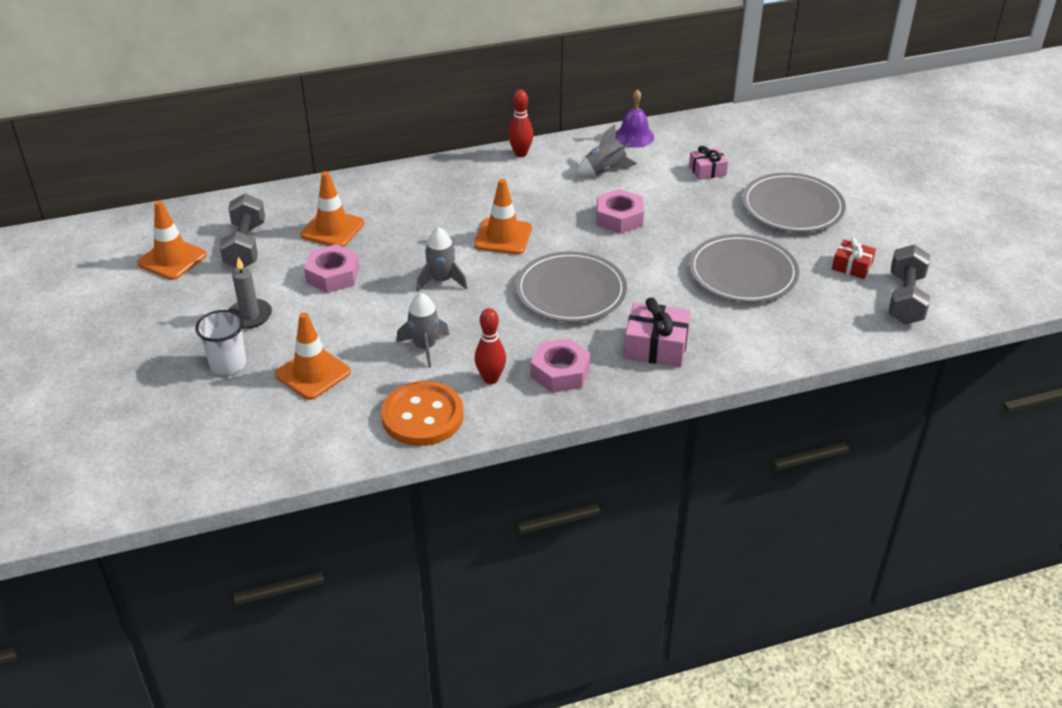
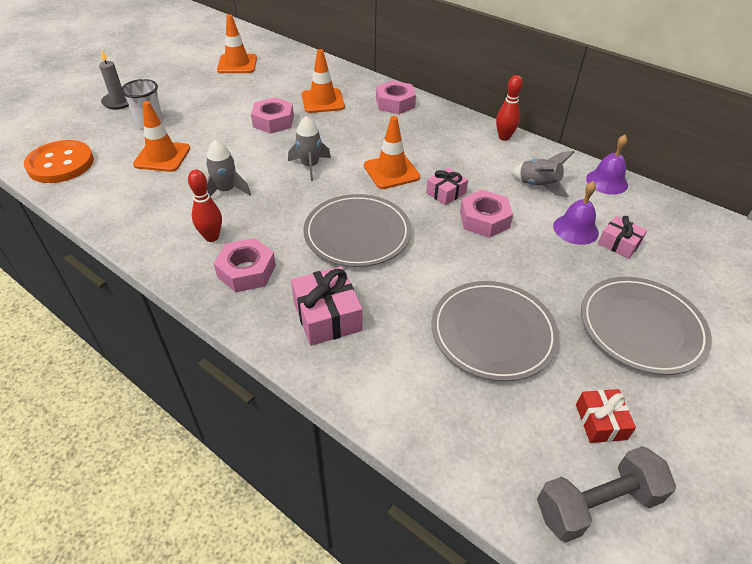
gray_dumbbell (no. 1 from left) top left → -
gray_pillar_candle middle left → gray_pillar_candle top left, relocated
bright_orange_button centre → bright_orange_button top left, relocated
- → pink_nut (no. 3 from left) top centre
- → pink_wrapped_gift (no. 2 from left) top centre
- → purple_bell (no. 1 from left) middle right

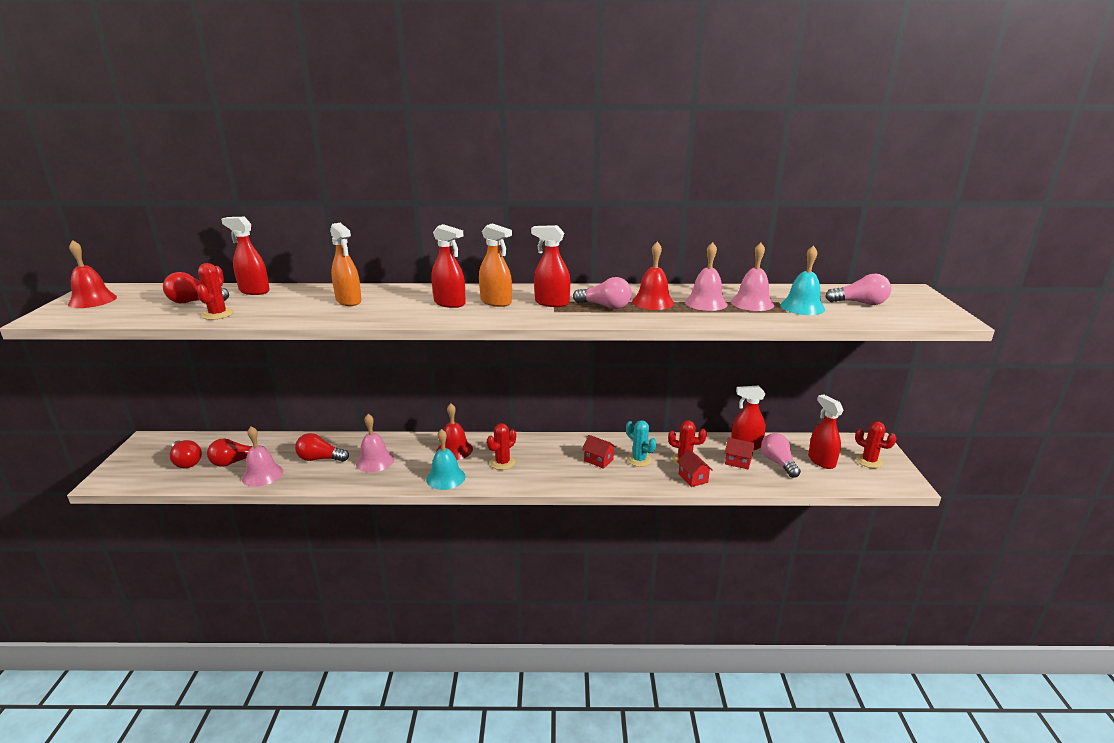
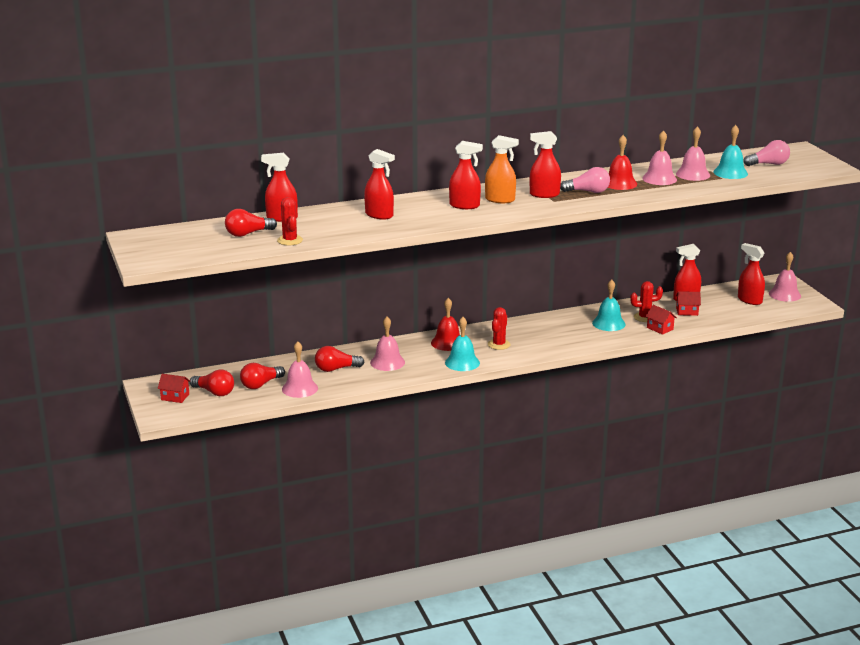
bright_orange_sprayer (no. 1 from left) middle left → crimson_sprayer (no. 2 from left) top centre
crimson_bell (no. 1 from left) middle left → -
aqua_prickly_plant centre → aqua_bell (no. 2 from left) middle right
crimson_prickly_plant (no. 4 from left) middle right → pink_bell (no. 5 from left) middle right
pink_lightbulb (no. 2 from left) middle right → -
crimson_house (no. 1 from left) centre → crimson_house (no. 1 from left) middle left, relocated

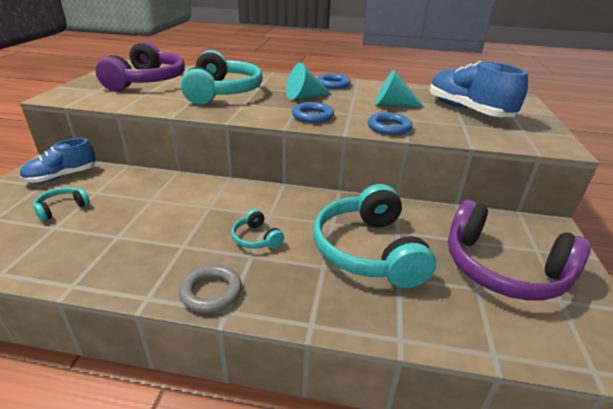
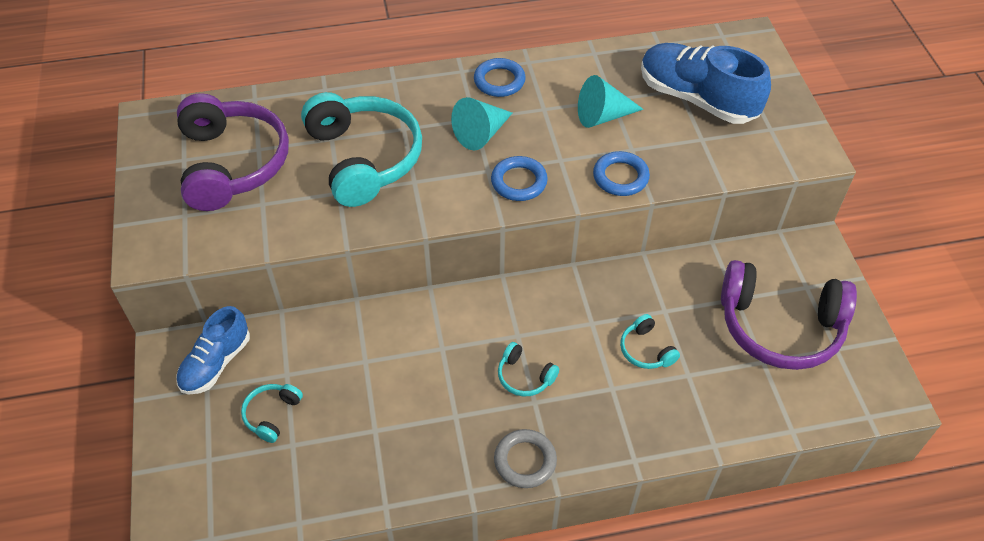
aqua_over-ear_headphones (no. 4 from left) centre, x0.44

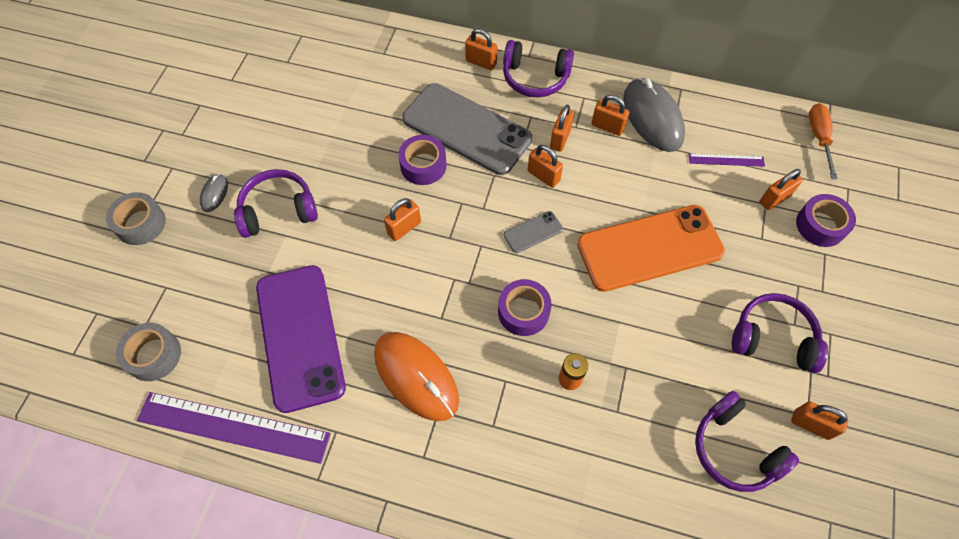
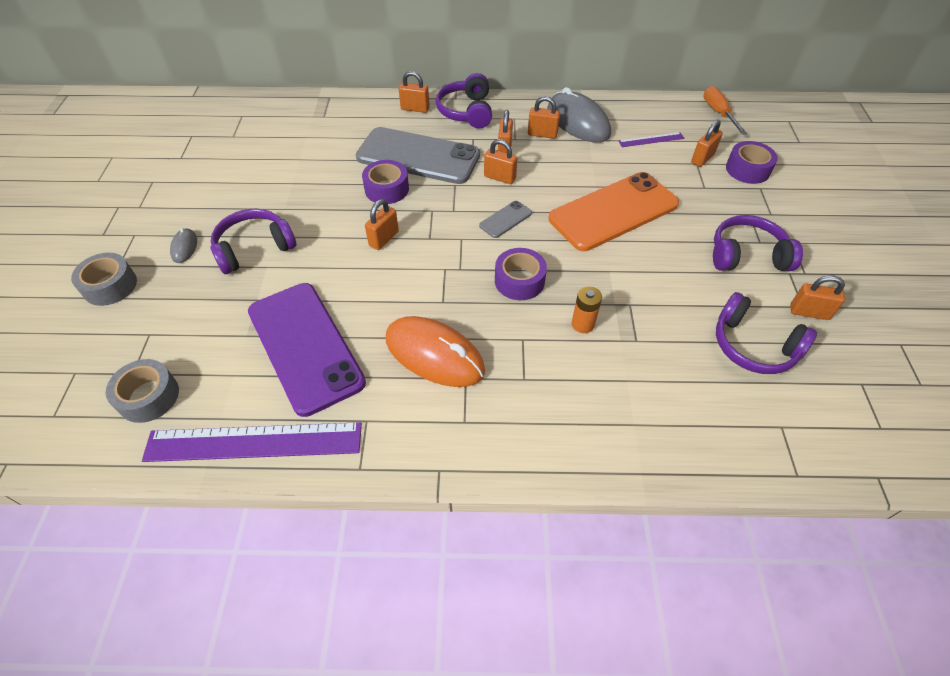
purple_over-ear_headphones (no. 2 from left) top centre, 90 degrees clockwise

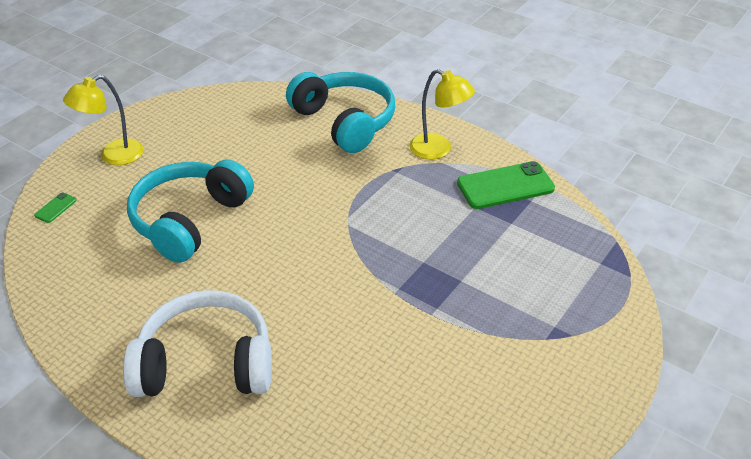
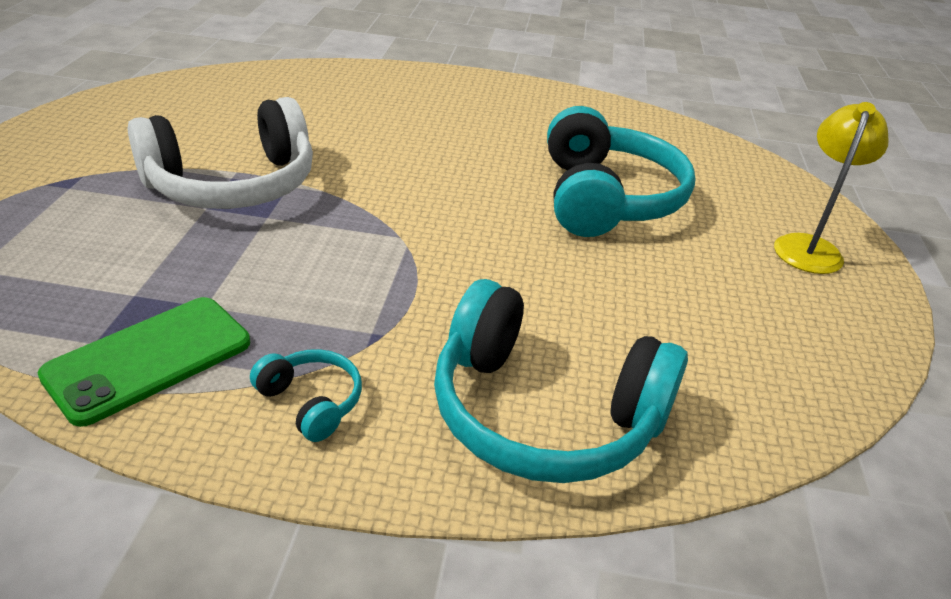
golden_lamp (no. 2 from left) top centre → aqua_over-ear_headphones (no. 1 from left) middle left
leaf-green_smartphone (no. 1 from left) middle left → -
pure_white_over-ear_headphones bottom left → pure_white_over-ear_headphones top left, relocated

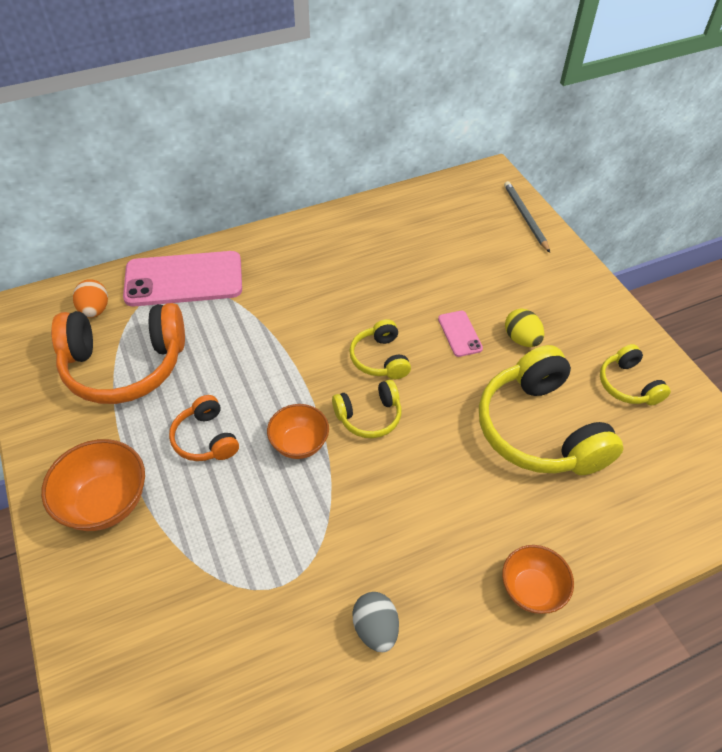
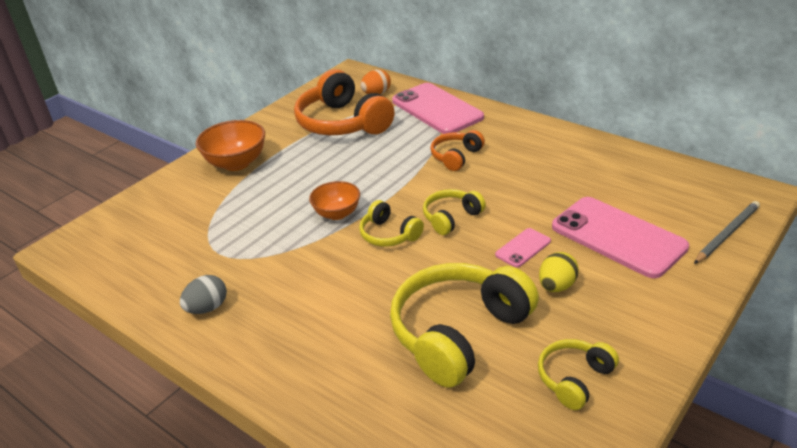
bright_orange_over-ear_headphones (no. 2 from left) middle left → bright_orange_over-ear_headphones (no. 2 from left) centre, relocated
bright_orange_bowl (no. 3 from left) bottom right → -
- → pink_smartphone (no. 3 from left) middle right

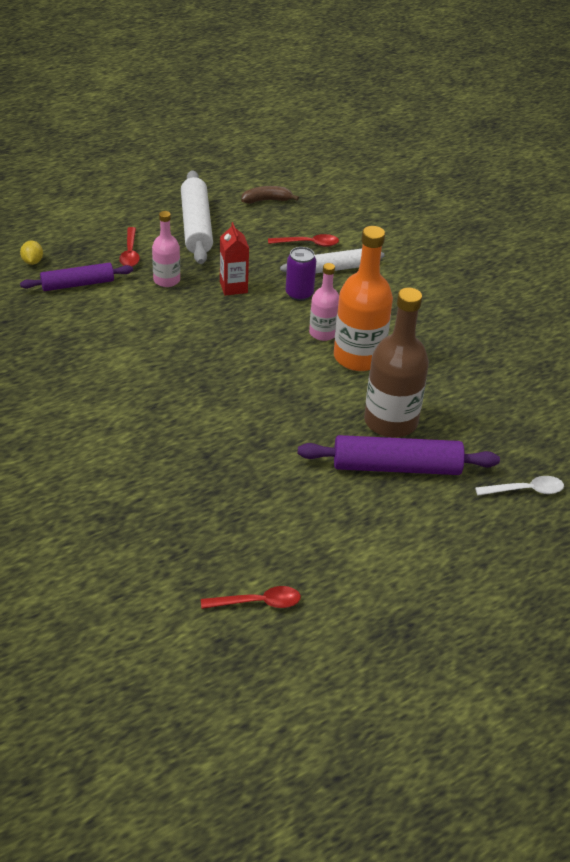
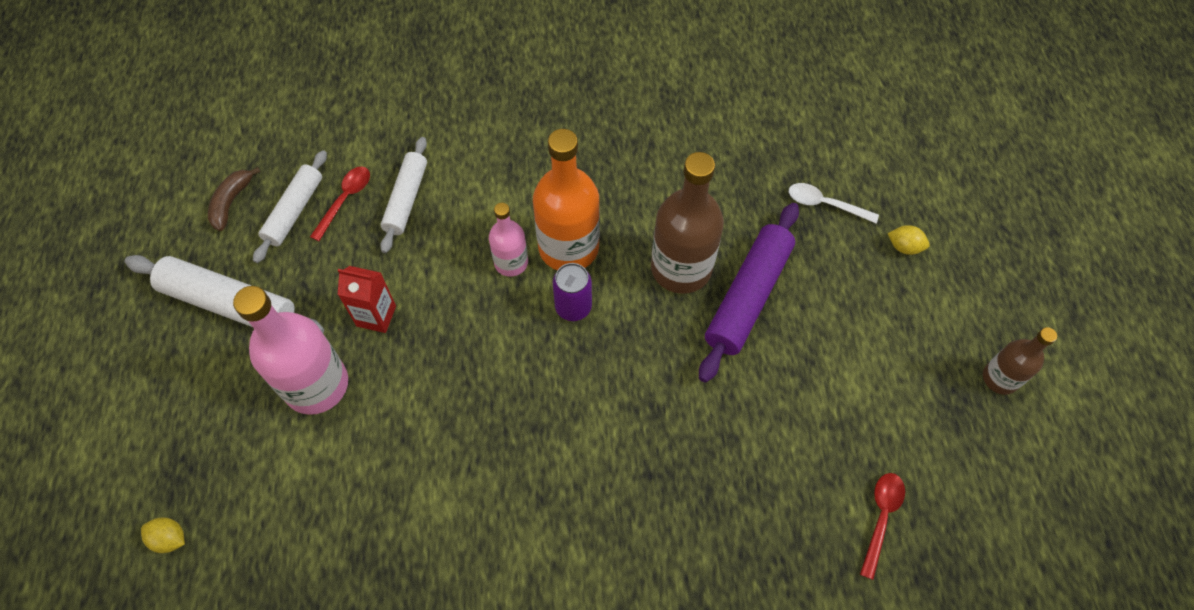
pink_drink_bottle (no. 1 from left) top left → pink_drink_bottle (no. 1 from left) middle left, x1.78
crimson_spoon (no. 1 from left) top left → -
purple_can top centre → purple_can centre, relocated
purple_rolling_pin (no. 1 from left) top left → -
pure_white_spoon middle right → pure_white_spoon top right, 90 degrees counterclockwise
- → pure_white_rolling_pin (no. 2 from left) middle left
- → golden_citrus_fruit (no. 2 from left) middle right
- → russet_drink_bottle (no. 2 from left) middle right

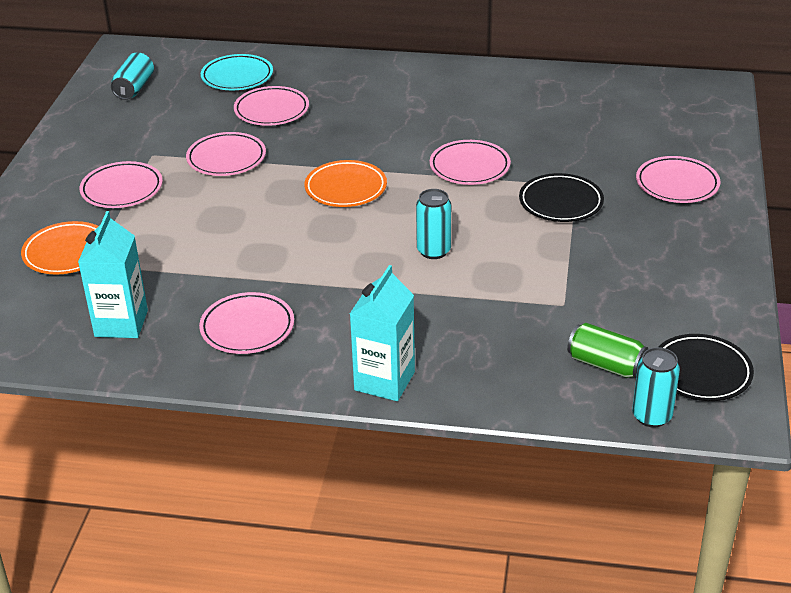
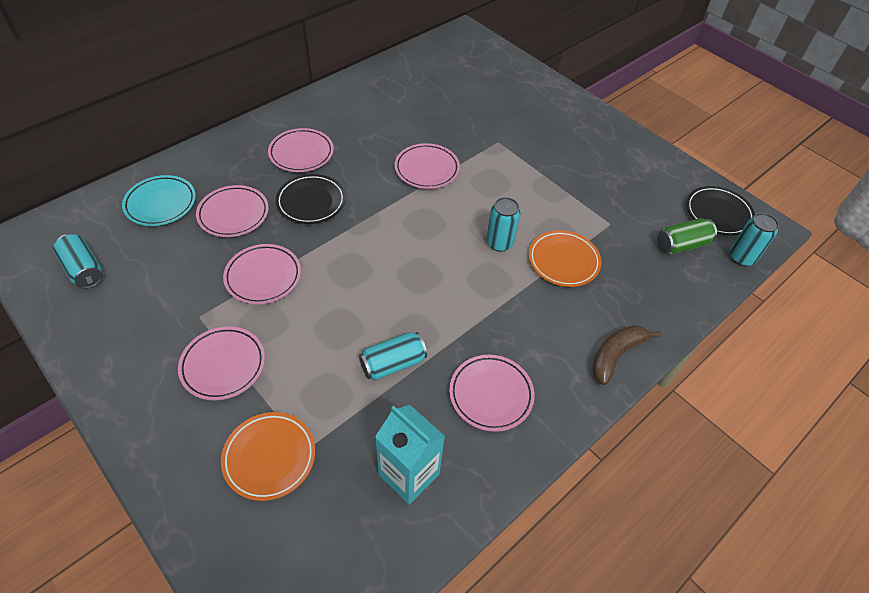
pink_plate (no. 6 from left in the first image) top right → pink_plate (no. 4 from left) top centre, relocated
bright_orange_plate (no. 2 from left) top centre → bright_orange_plate (no. 2 from left) centre, relocated
jet-black_plate (no. 1 from left) top right → jet-black_plate (no. 1 from left) centre, relocated
aqua_juice_carton (no. 2 from left) centre → russet_toy_banana middle right
- → aqua_can (no. 2 from left) centre

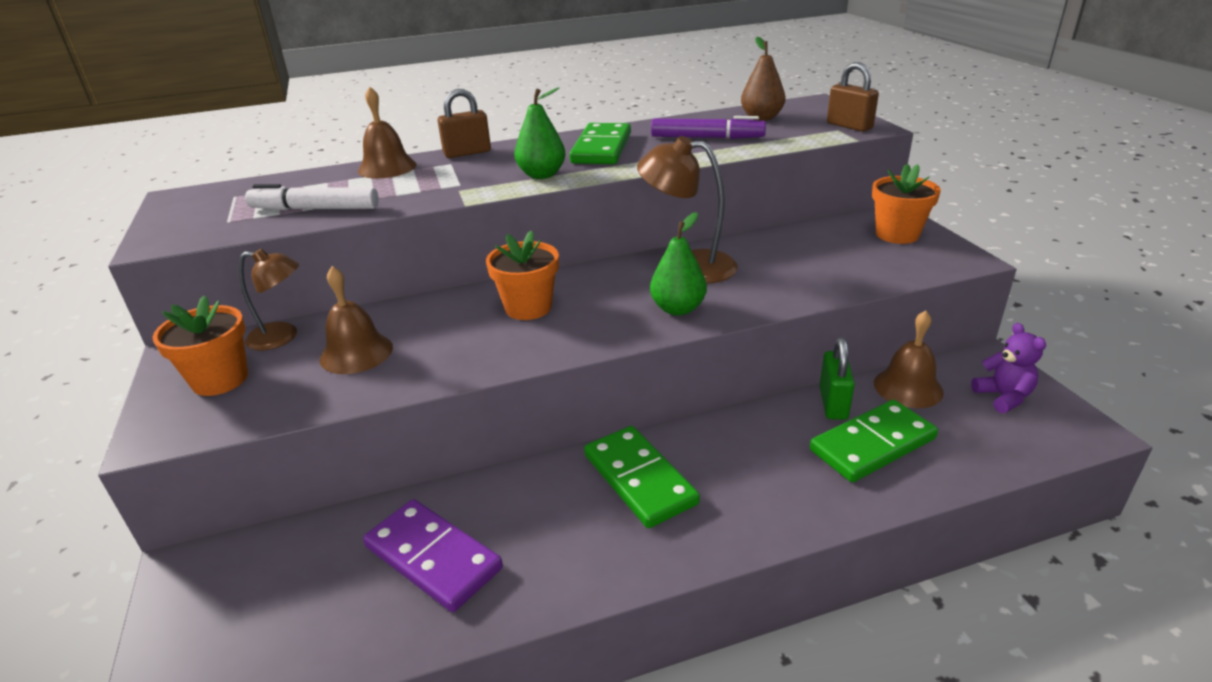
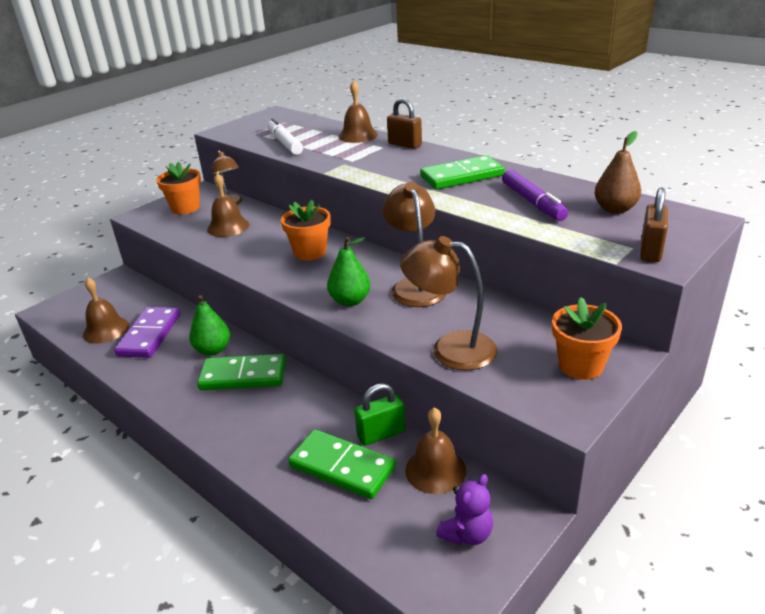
leaf-green_pear (no. 1 from left) top centre → leaf-green_pear (no. 1 from left) middle left, relocated
leaf-green_domino_tile (no. 2 from left in the first image) bottom centre → leaf-green_domino_tile (no. 1 from left) middle left, 60 degrees clockwise
- → russet_lamp (no. 3 from left) centre
- → russet_bell (no. 1 from left) middle left

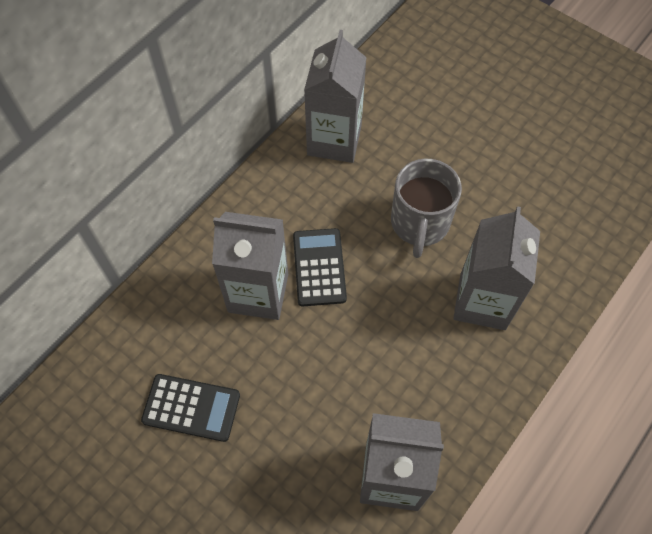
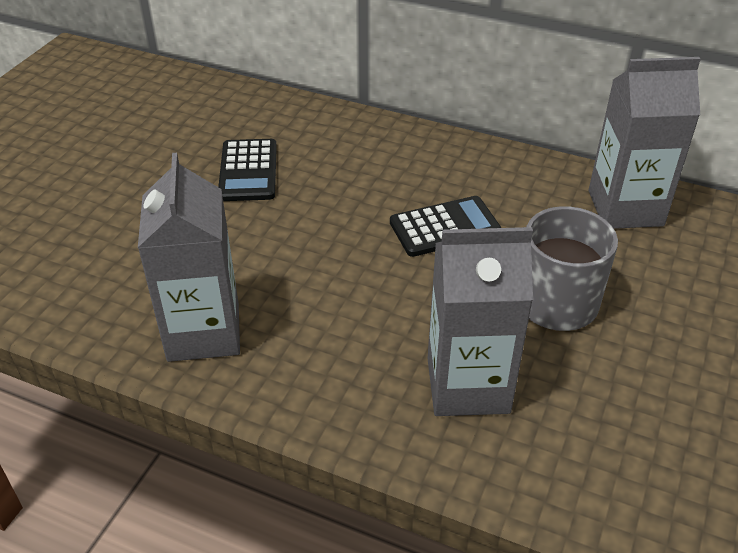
gray_juice_carton (no. 1 from left) centre → -

